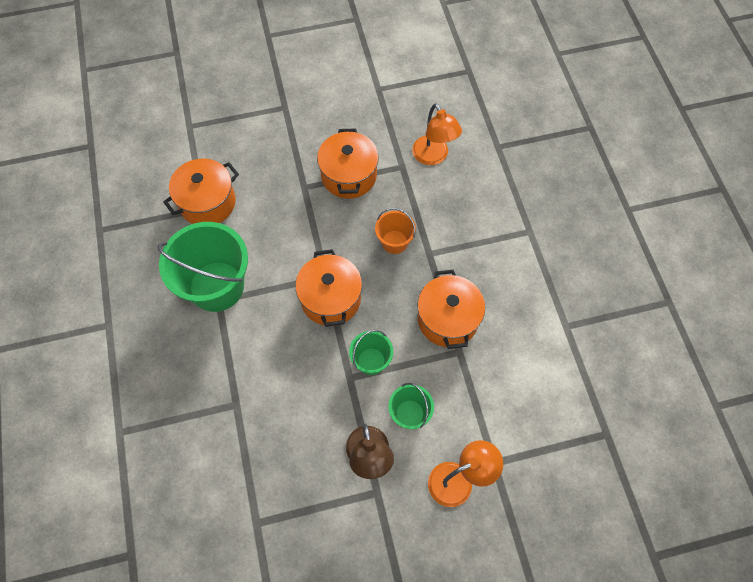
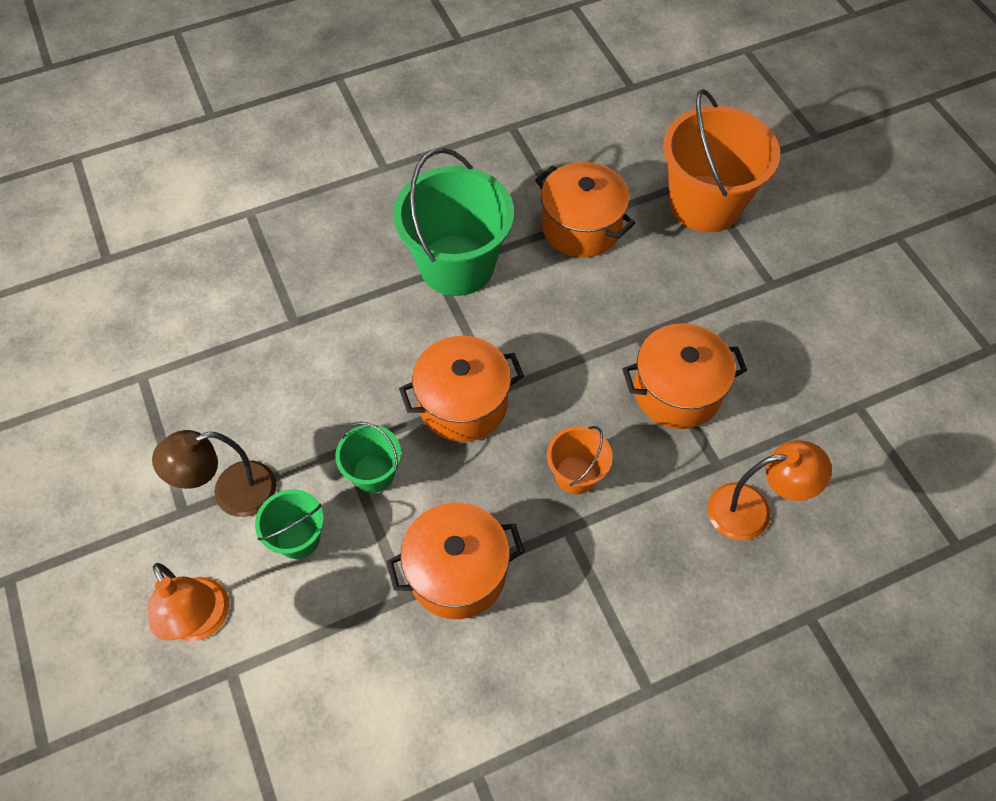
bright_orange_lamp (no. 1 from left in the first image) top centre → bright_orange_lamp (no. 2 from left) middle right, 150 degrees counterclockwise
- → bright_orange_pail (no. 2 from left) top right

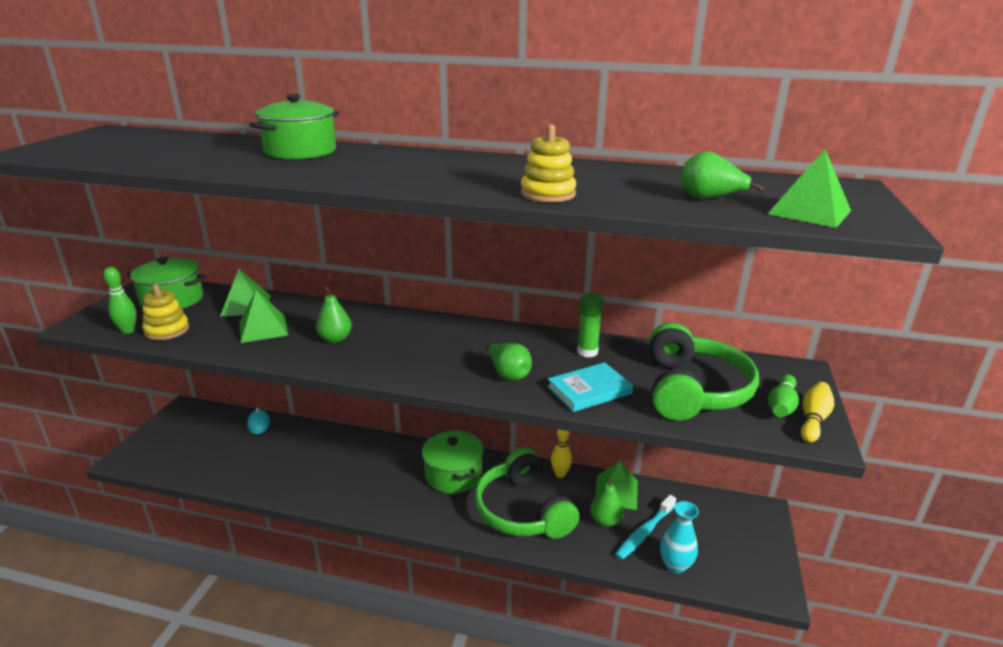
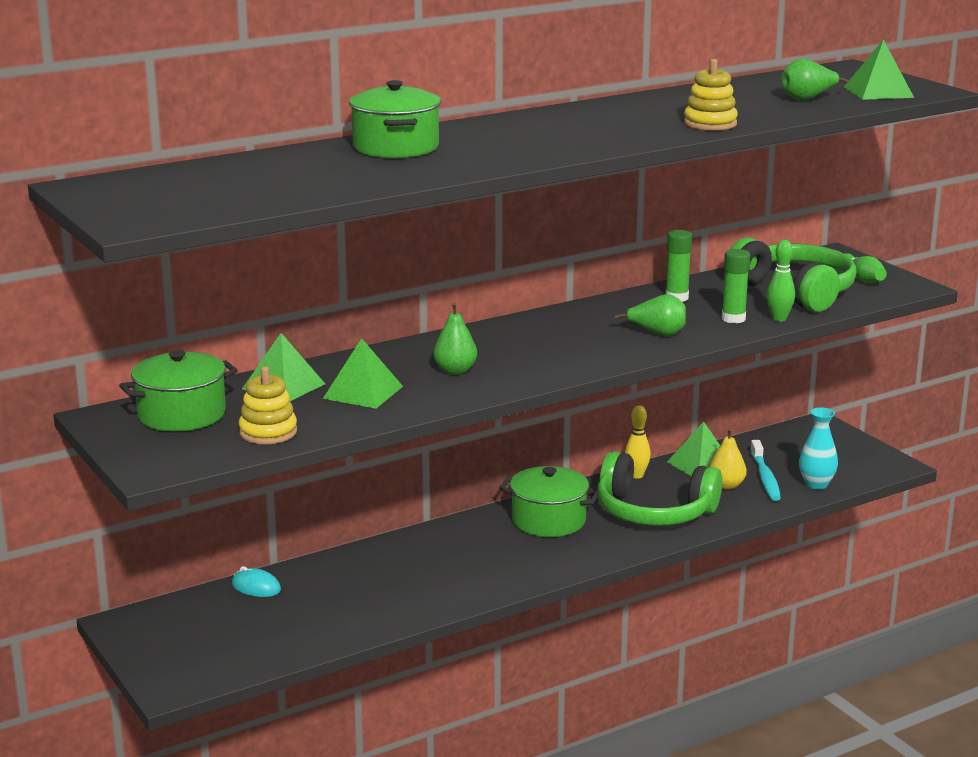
leaf-green_tenpin (no. 1 from left) middle left → leaf-green_tenpin (no. 1 from left) middle right, relocated
aqua_book centre → leaf-green_glue_stick (no. 2 from left) middle right
golden_tenpin (no. 2 from left) middle right → -
leaf-green_pear (no. 3 from left) bottom centre → golden_pear middle right

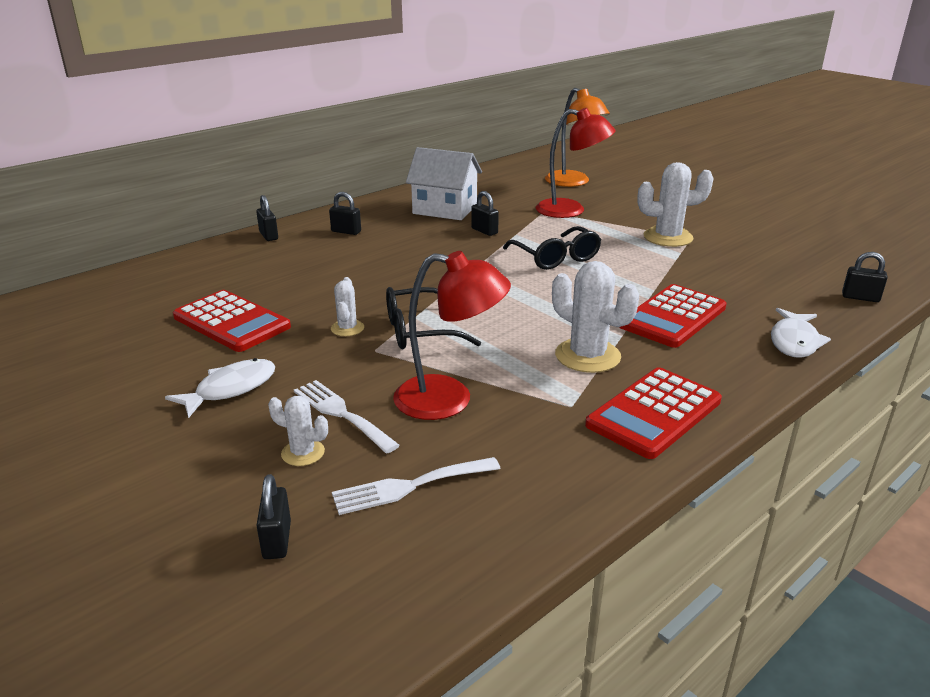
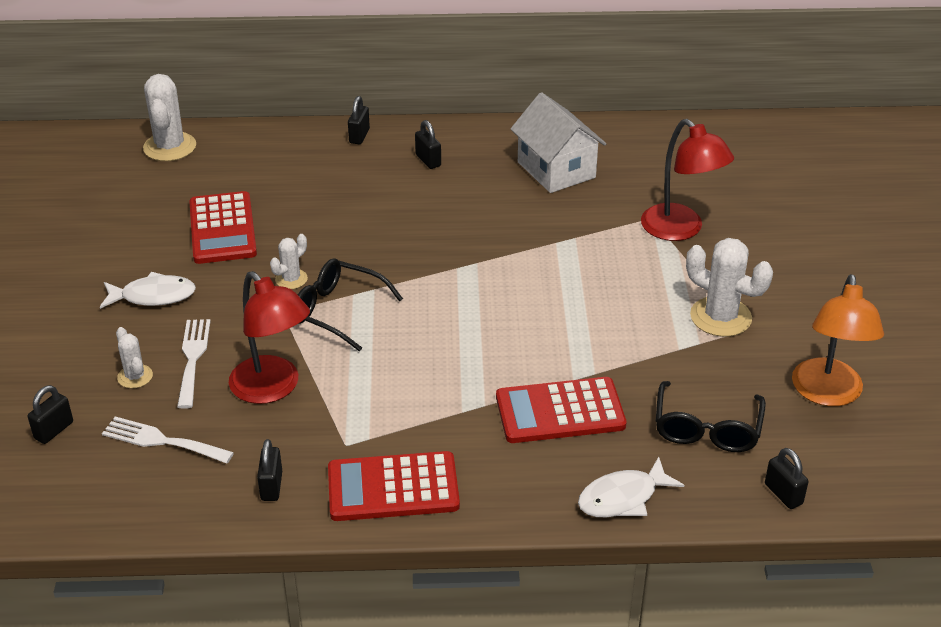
bright_orange_lamp top centre → bright_orange_lamp middle right, relocated
jet-black_padlock (no. 4 from left in the first image) top centre → jet-black_padlock (no. 2 from left) bottom left, relocated
jet-black_glasses (no. 2 from left) centre → jet-black_glasses (no. 2 from left) middle right, relocated
pure_white_prickly_plant (no. 3 from left in the first image) centre → pure_white_prickly_plant (no. 2 from left) top left, relocated

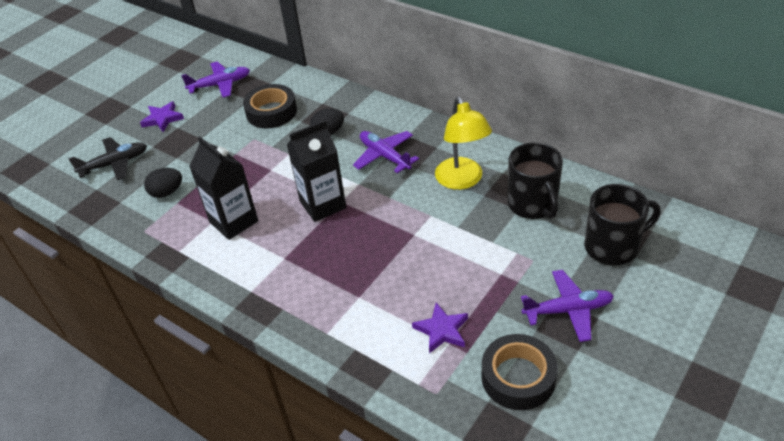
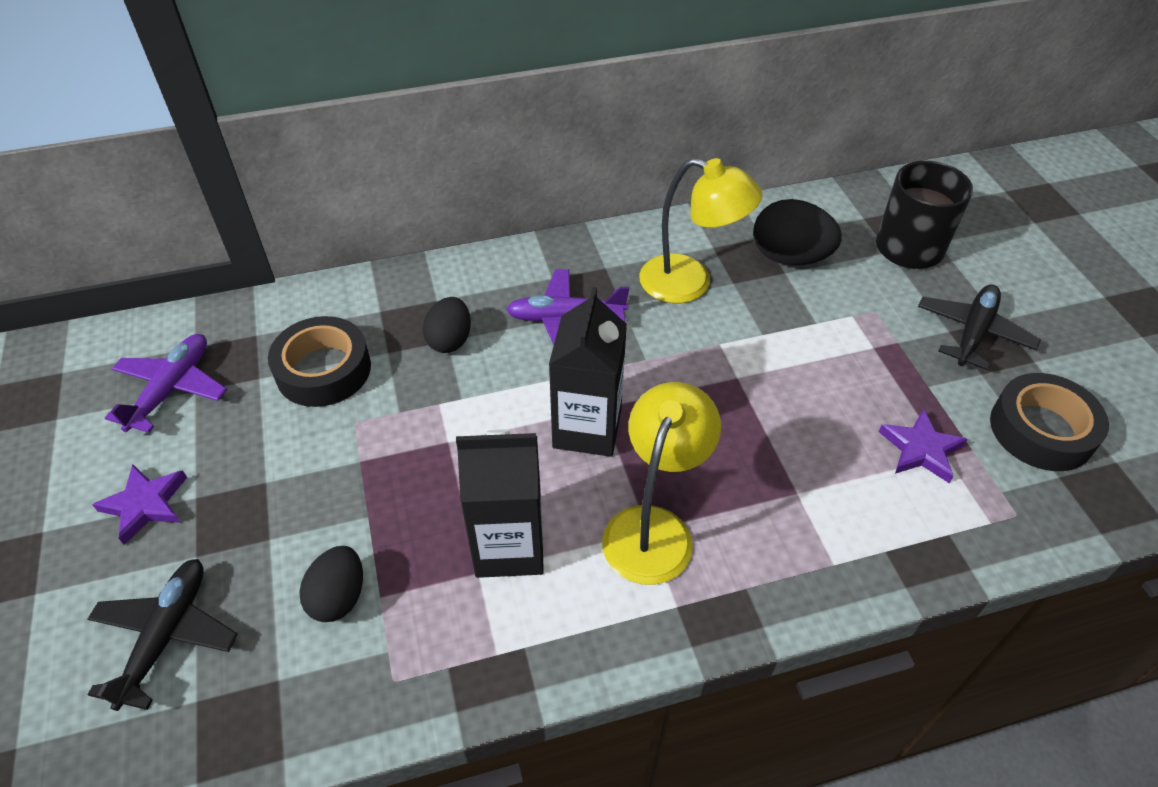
jet-black_mug (no. 1 from left) middle right → jet-black_egg (no. 3 from left) top right
purple_aeroplane (no. 3 from left) bottom right → jet-black_aeroplane (no. 2 from left) middle right
- → golden_lamp (no. 1 from left) centre

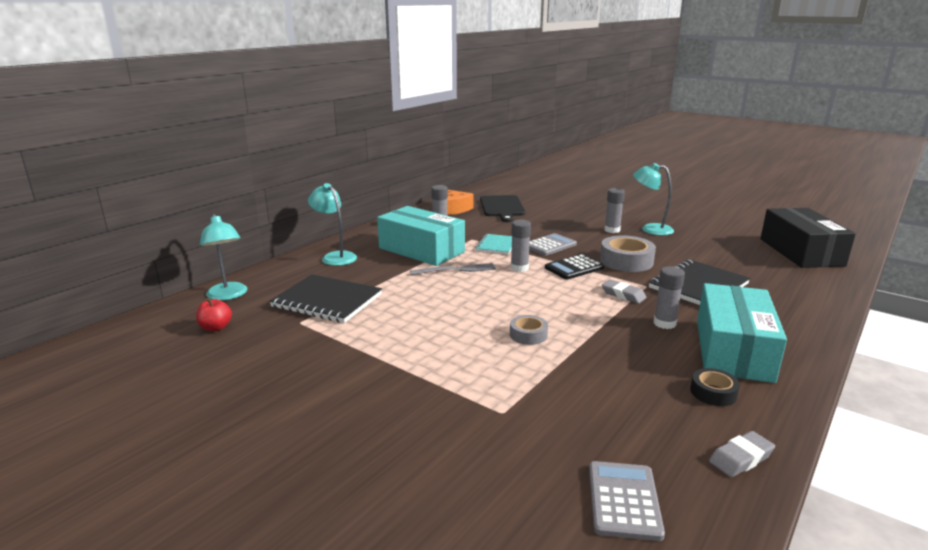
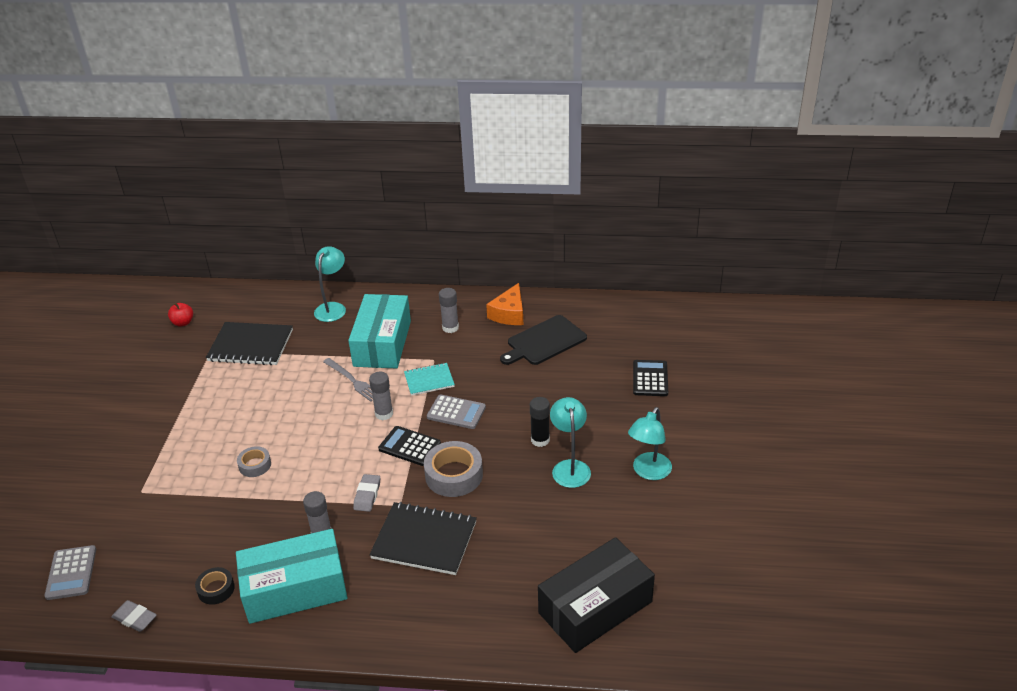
gray_glue_stick (no. 3 from left) centre → jet-black_glue_stick centre
aqua_lamp (no. 1 from left in the first image) middle left → aqua_lamp (no. 3 from left) centre, relocated
jet-black_exercise_book (no. 1 from left) centre → jet-black_exercise_book (no. 1 from left) middle left, 75 degrees counterclockwise
gray_pocket_calculator (no. 2 from left in the first image) bottom right → gray_pocket_calculator (no. 1 from left) bottom left, 105 degrees clockwise
- → jet-black_pocket_calculator (no. 2 from left) centre

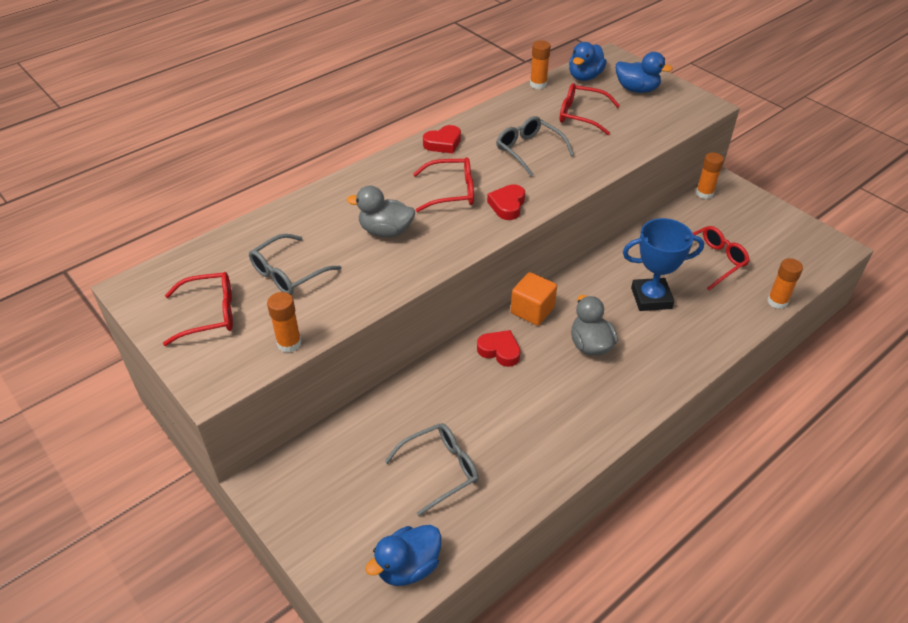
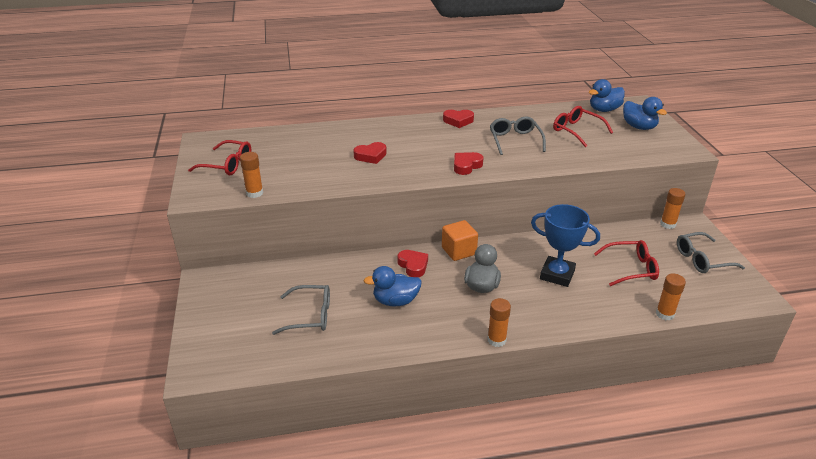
bright_orange_glue_stick (no. 2 from left) top centre → bright_orange_glue_stick (no. 2 from left) bottom centre, relocated
crimson_glasses (no. 2 from left) top centre → -
gray_rubber_duck (no. 1 from left) centre → crimson_heart_shape (no. 1 from left) centre
gray_glasses (no. 1 from left in the first image) middle left → gray_glasses (no. 3 from left) middle right, relocated
royal_blue_rubber_duck (no. 1 from left) bottom centre → royal_blue_rubber_duck (no. 1 from left) centre, relocated

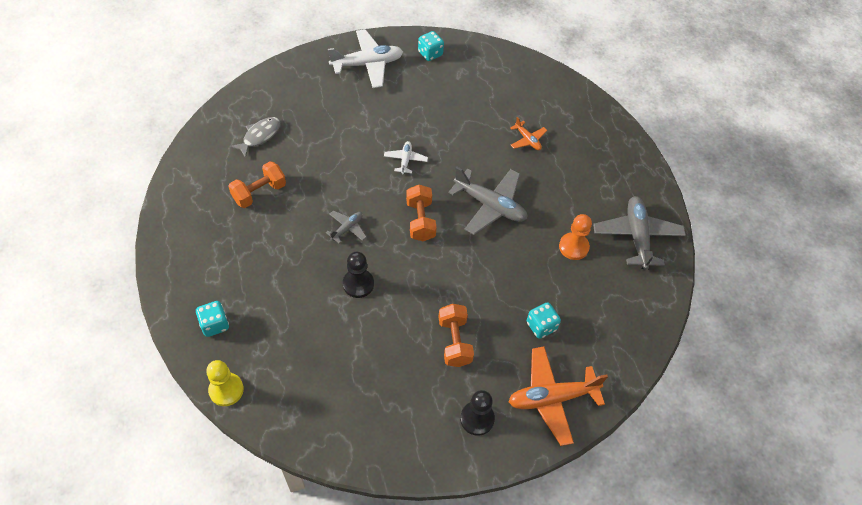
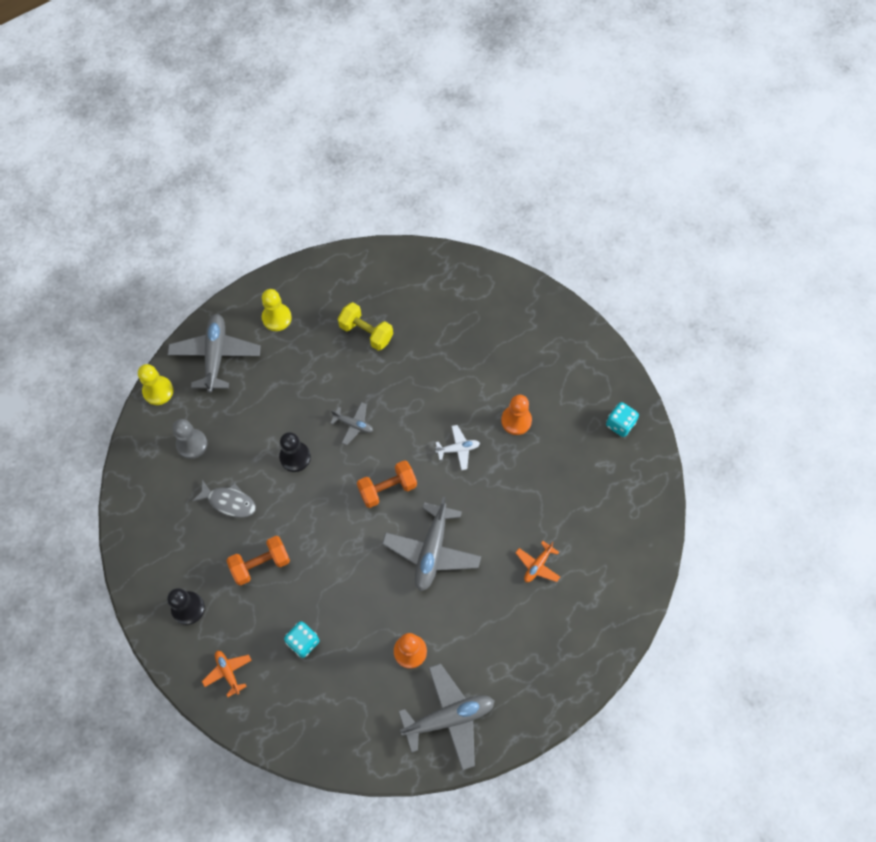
pure_white_aeroplane (no. 1 from left) top centre → -
gray_fish top left → gray_fish middle left, relocated
bright_orange_dumbbell (no. 1 from left) middle left → golden_dumbbell centre
aqua_game_die (no. 1 from left) middle left → gray_aeroplane (no. 1 from left) middle left
bright_orange_aeroplane (no. 2 from left in the first image) bottom centre → bright_orange_aeroplane (no. 1 from left) bottom left, x0.51
- → golden_chess_pawn (no. 2 from left) middle left
- → bright_orange_chess_pawn (no. 2 from left) centre
- → gray_chess_pawn middle left

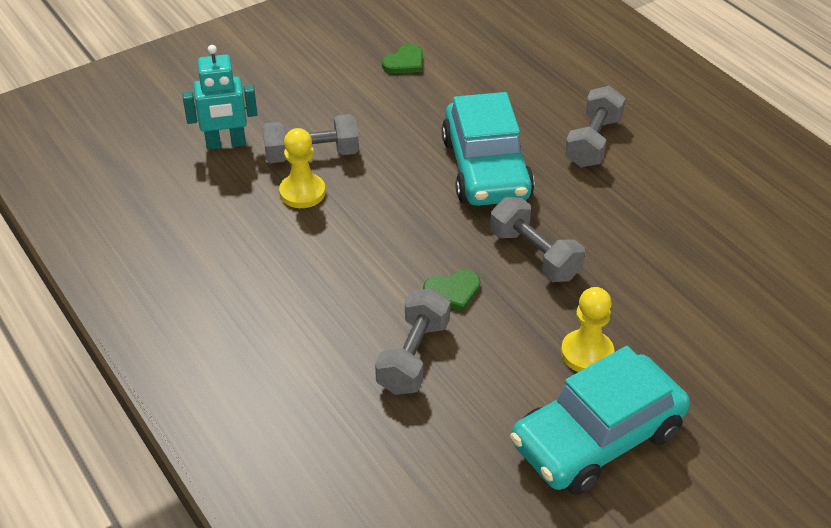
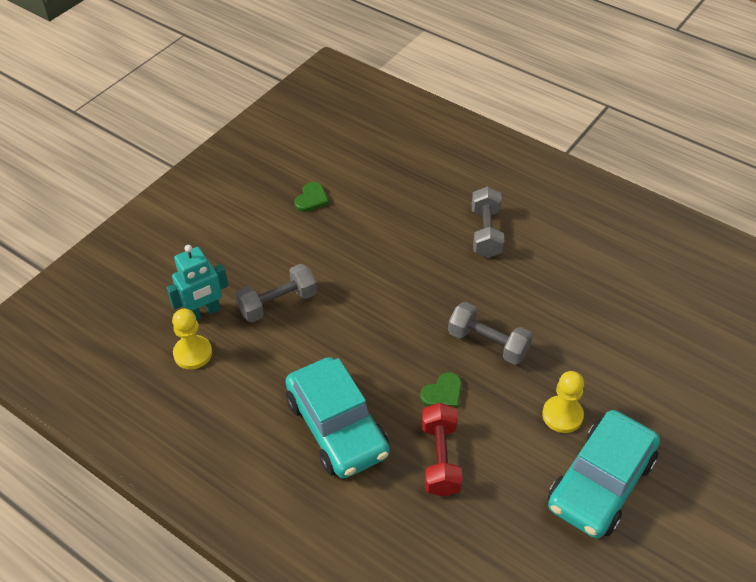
aqua_automobile (no. 1 from left) top centre → aqua_automobile (no. 1 from left) bottom centre, relocated
golden_chess_pawn (no. 1 from left) top centre → golden_chess_pawn (no. 1 from left) middle left, relocated
gray_dumbbell (no. 2 from left) centre → crimson_dumbbell bottom centre

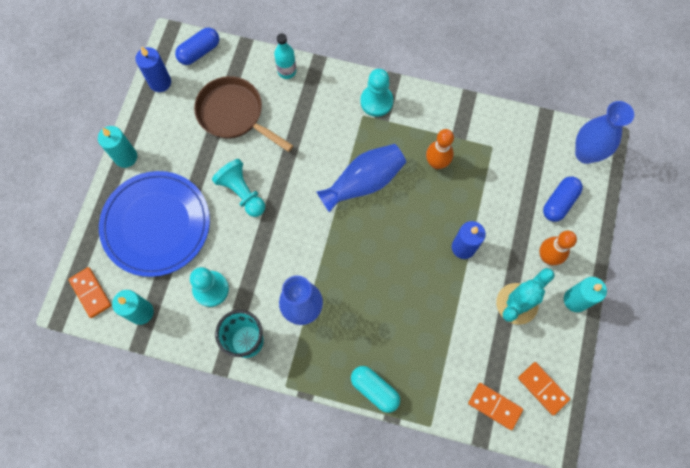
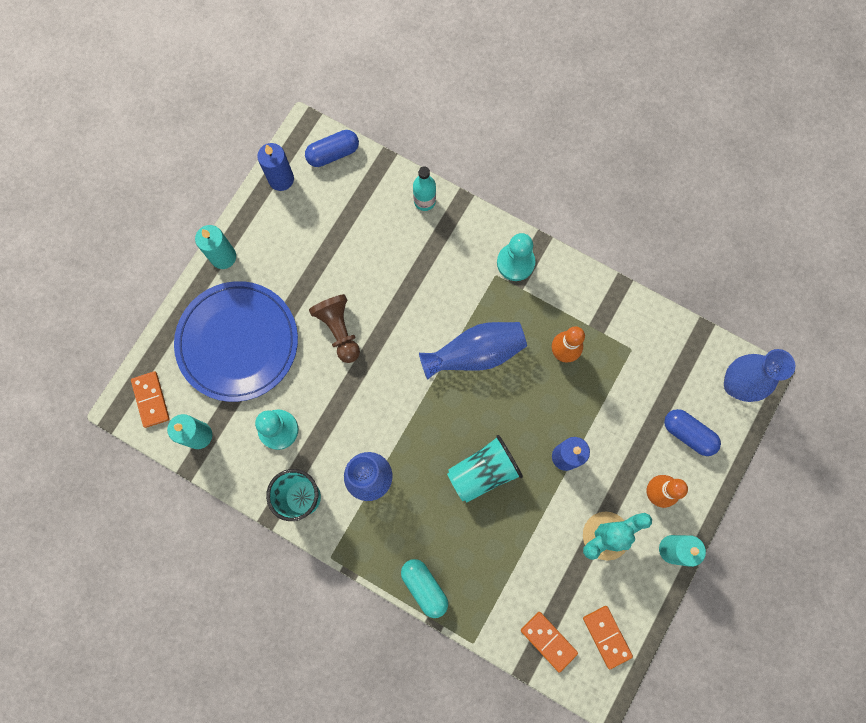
russet_pan top centre → -
aqua_chess_pawn (no. 2 from left) centre → russet_chess_pawn centre
royal_blue_capsule (no. 2 from left) middle right, 75 degrees clockwise
- → aqua_tumbler (no. 2 from left) centre

